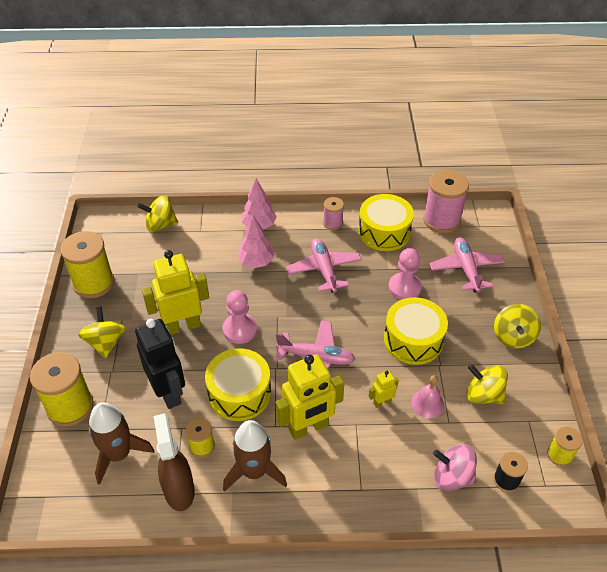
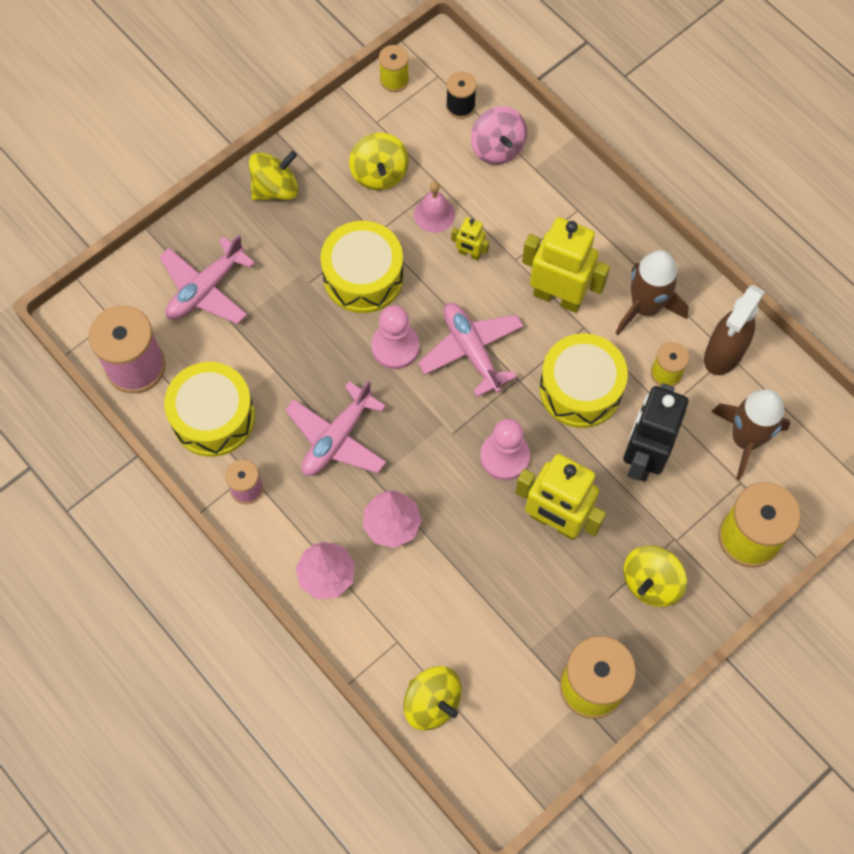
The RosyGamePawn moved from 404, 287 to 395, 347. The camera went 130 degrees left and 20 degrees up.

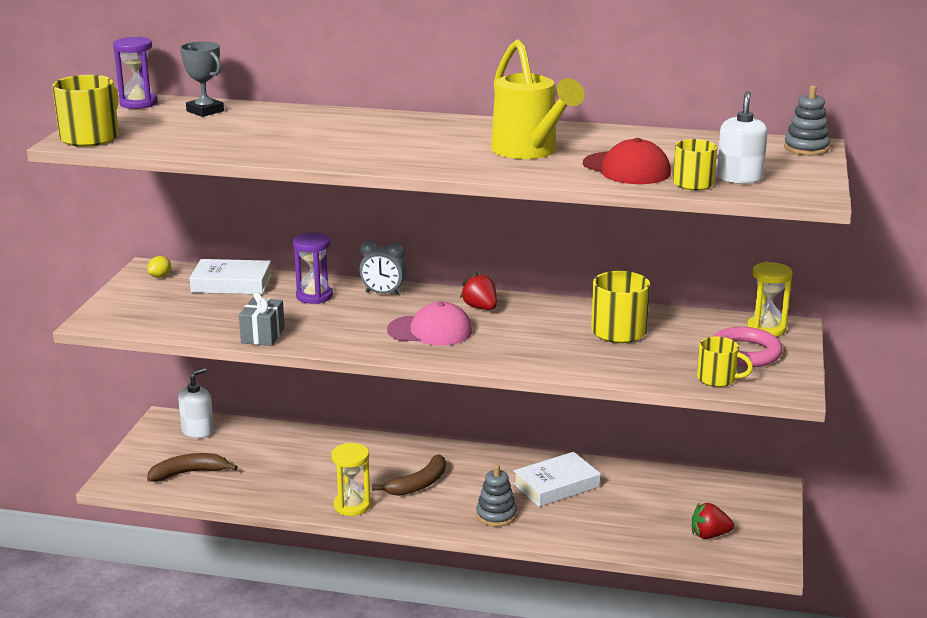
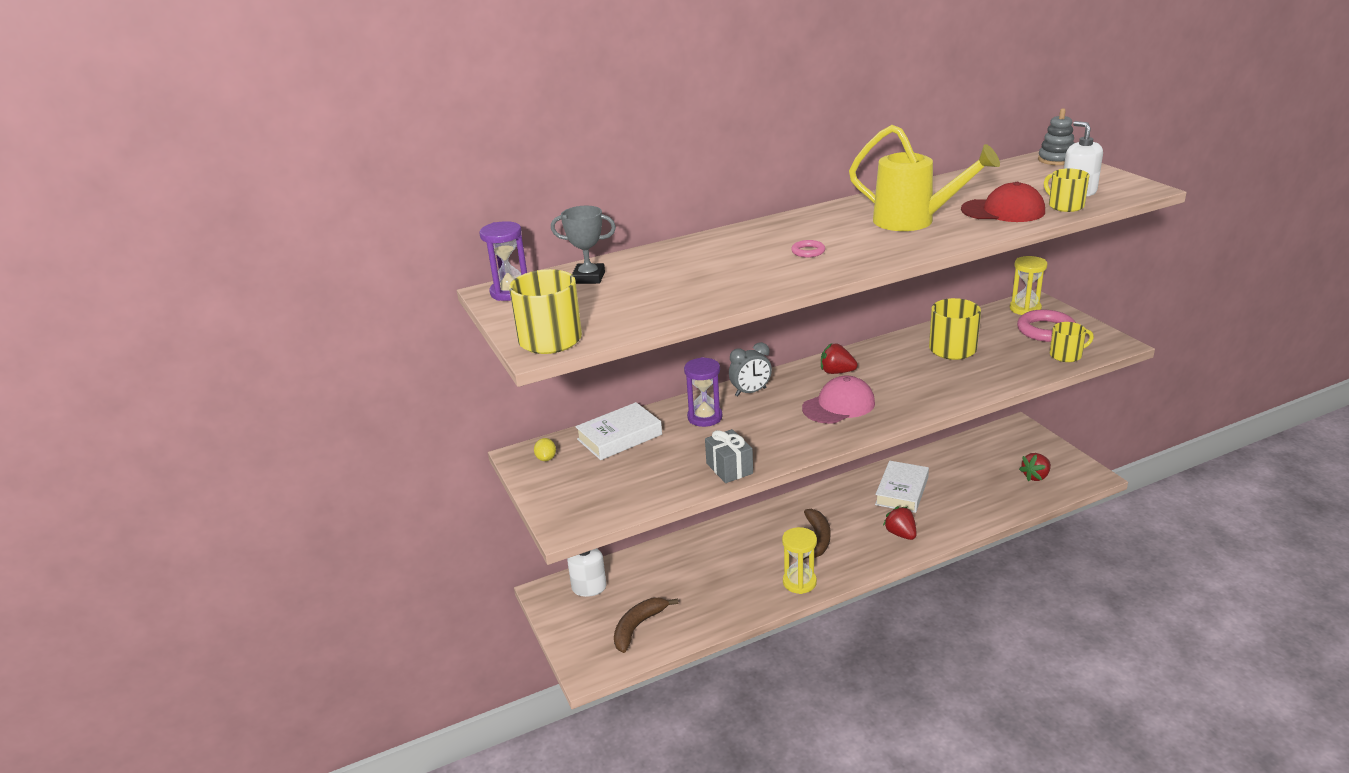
The RosyTorus at 808, 251 appeared. The GreyStackingRings at 496, 515 was replaced by the CrimsonStrawberry at 900, 534. The camera went 35 degrees left and 5 degrees up.

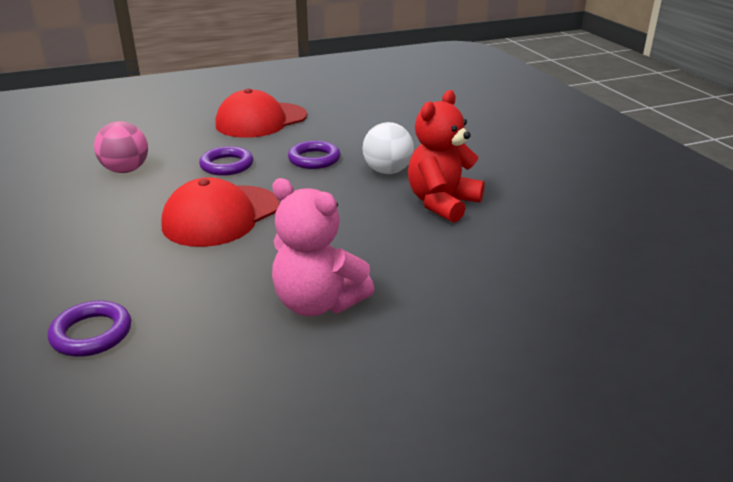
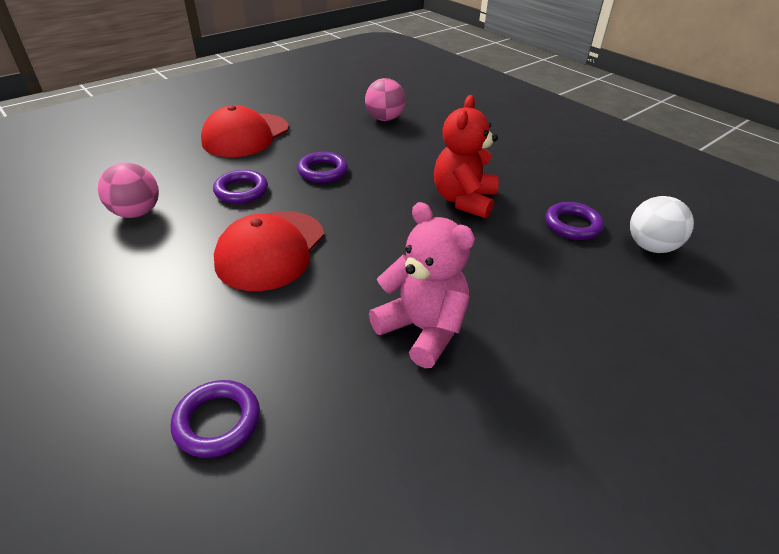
The RosyBall at 384, 119 appeared. The PurpleTorus at 572, 225 appeared. The WhiteBall moved from 387, 171 to 650, 247. The RosyStuffedBear at 318, 303 turned 150 degrees counterclockwise. The camera went 20 degrees left and 10 degrees up.

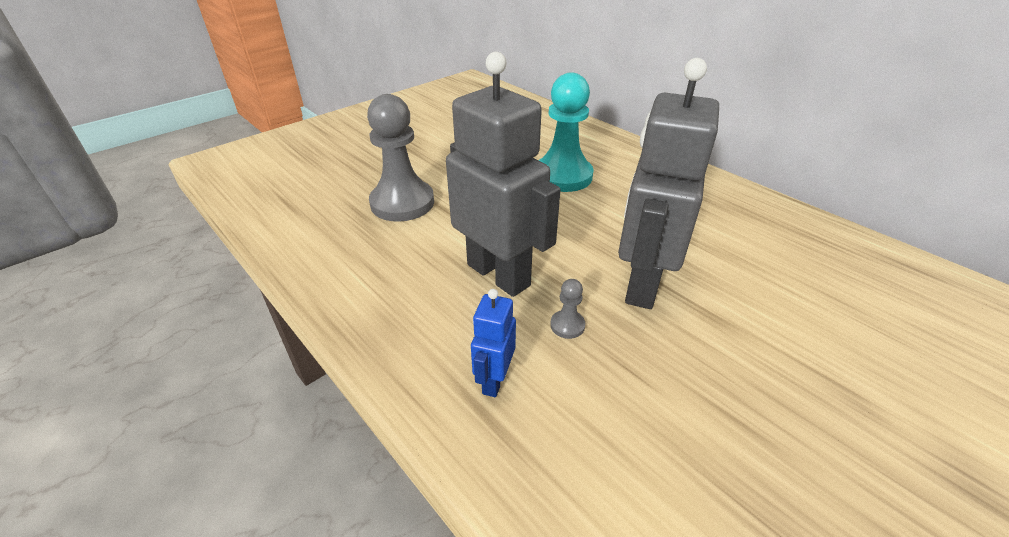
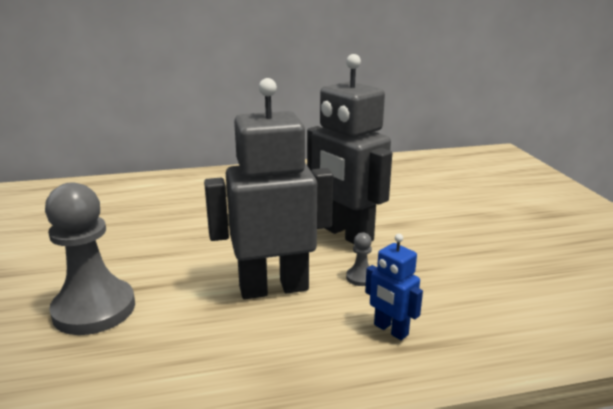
The TealGamePawn at 563, 176 disappeared. The camera went 60 degrees left and 15 degrees down.

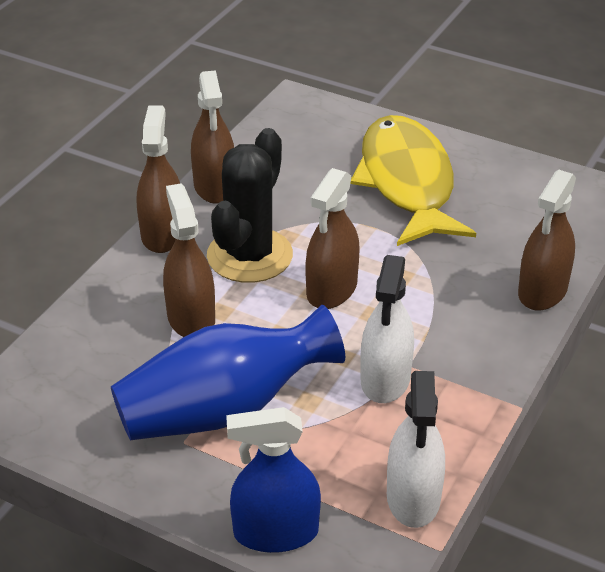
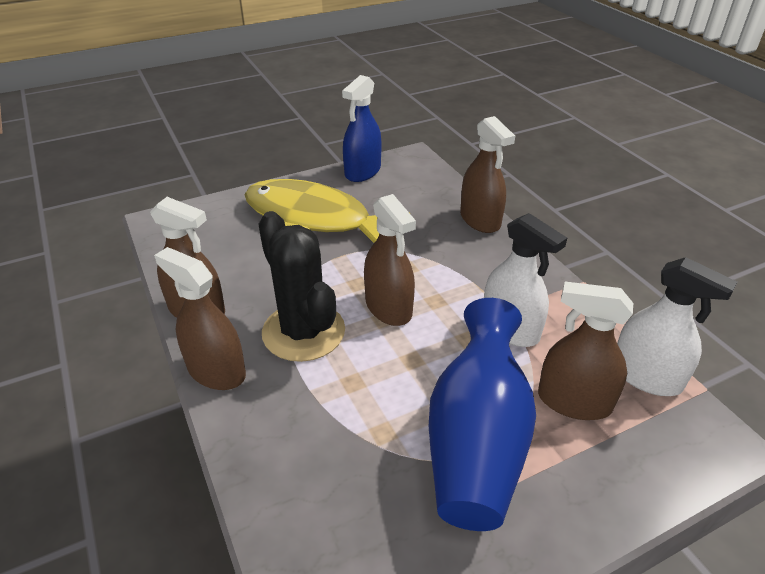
The DarkBrownSprayBottle moved from 191, 318 to 574, 401. The CobaltSprayBottle moved from 276, 532 to 362, 171. The camera went 55 degrees left and 0 degrees up.

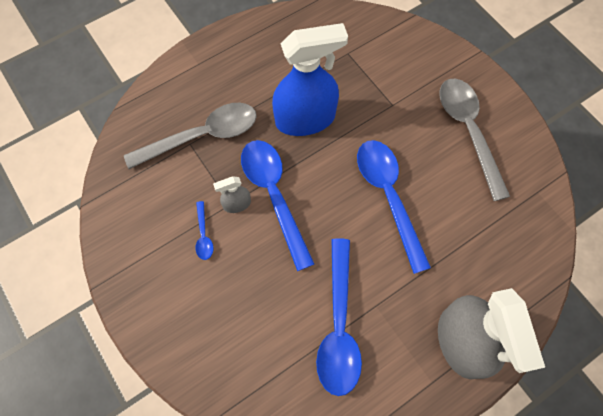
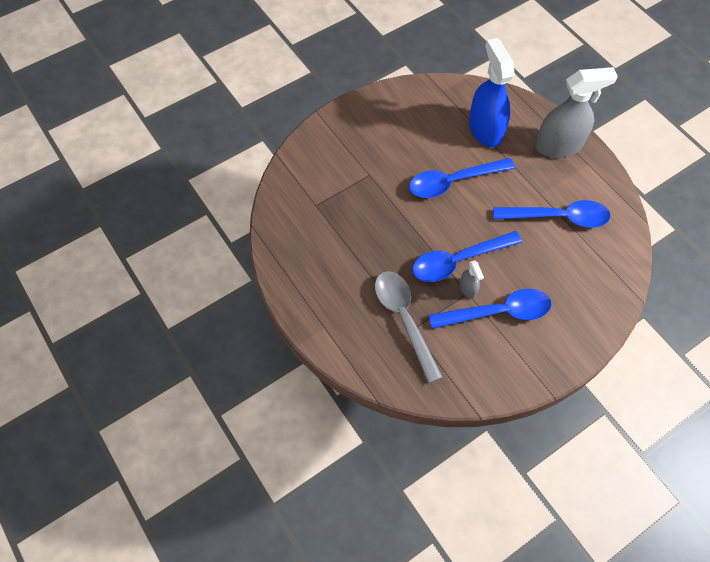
The GreyTeaspoon at 468, 132 disappeared. The CobaltSprayBottle moved from 305, 119 to 485, 129. The CobaltTeaspoon at 203, 235 changed to 2.32 times the size. The camera went 90 degrees left and 5 degrees down.

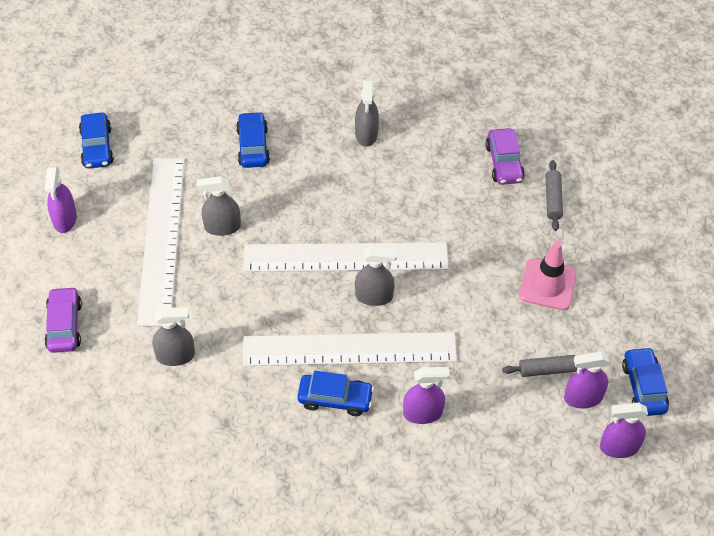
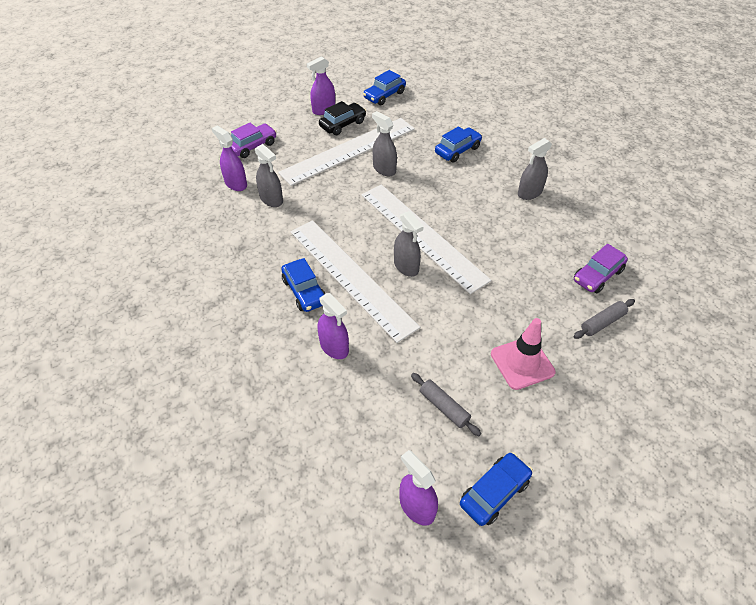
The JetBlackCar at 343, 124 appeared. The PurpleSprayBottle moved from 583, 398 to 236, 184. The camera went 55 degrees right and 5 degrees down.

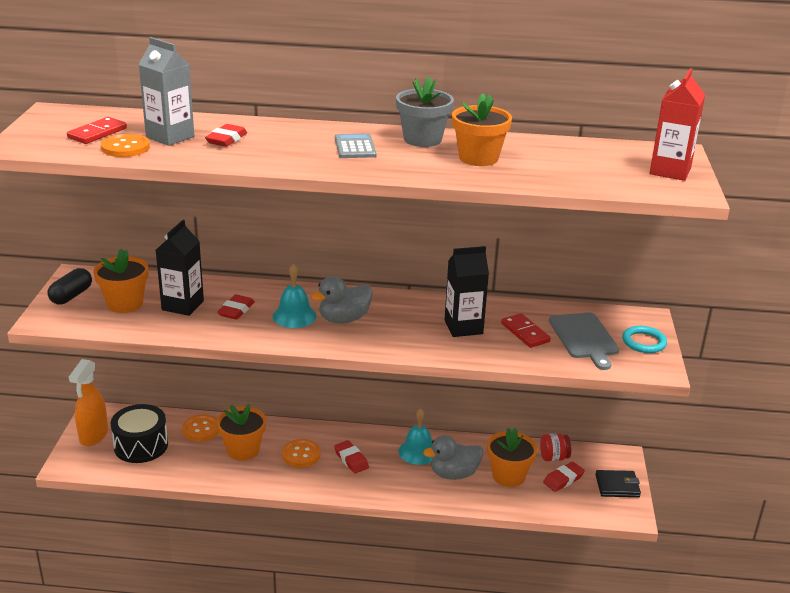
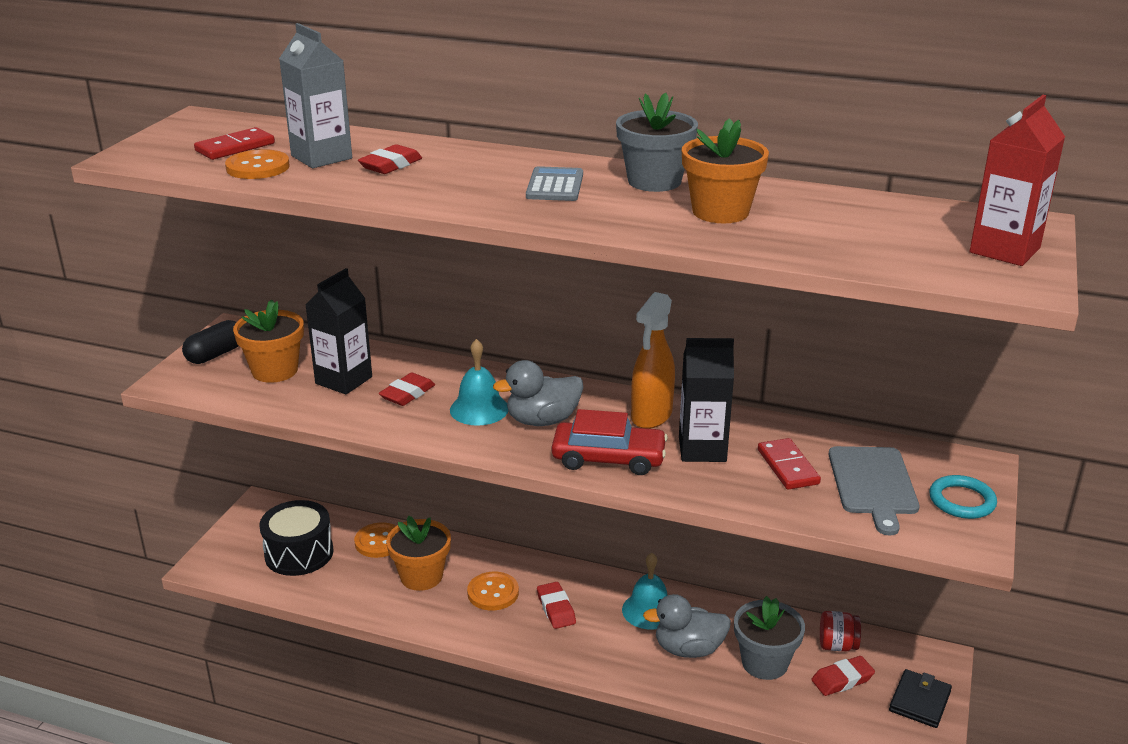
The CrimsonCar at 608, 458 appeared. The OrangeColouredSprayBottle moved from 93, 436 to 651, 416. The OrangeColouredFlowerPot at 508, 476 became the GreyFlowerPot at 764, 663. The JetBlackCardWallet at 617, 486 turned 75 degrees counterclockwise. The camera went 15 degrees right and 0 degrees up.

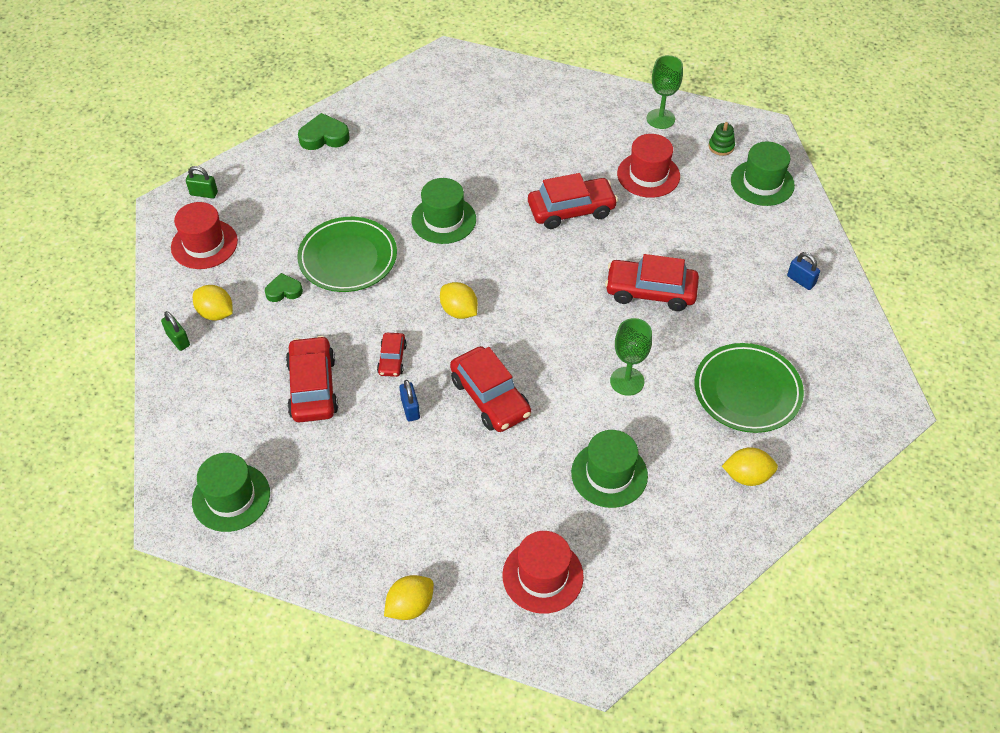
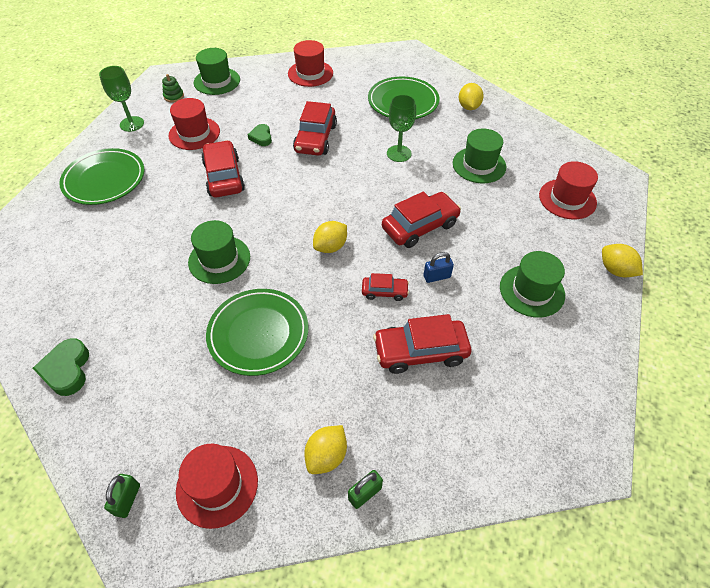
The LeafGreenDinnerPlate at 104, 180 appeared. The LeafGreenHat moved from 231, 497 to 532, 291. The LeafGreenHeartShape moved from 284, 291 to 261, 137. The CobaltLock at 801, 280 was replaced by the CrimsonHat at 310, 73. The camera went 90 degrees left and 0 degrees up.

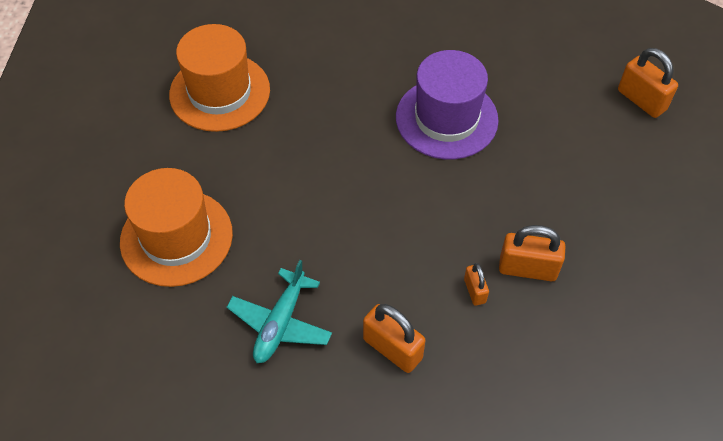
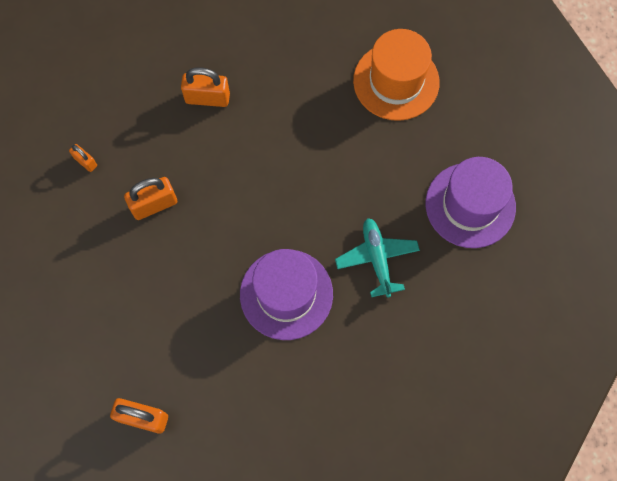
The TealToyPlane moved from 280, 323 to 377, 258. The OrangeColouredLock moved from 474, 291 to 85, 162. The OrangeColouredHat at 220, 92 became the PurpleHat at 470, 205. The camera went 145 degrees right and 15 degrees up.

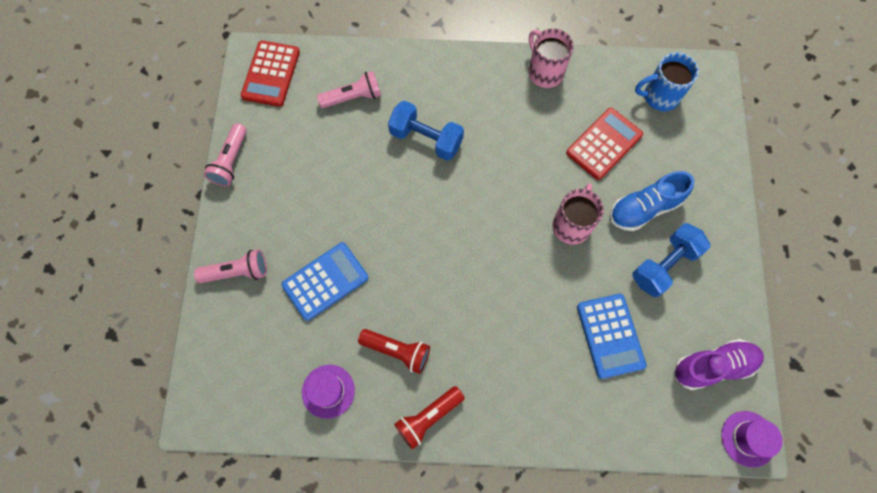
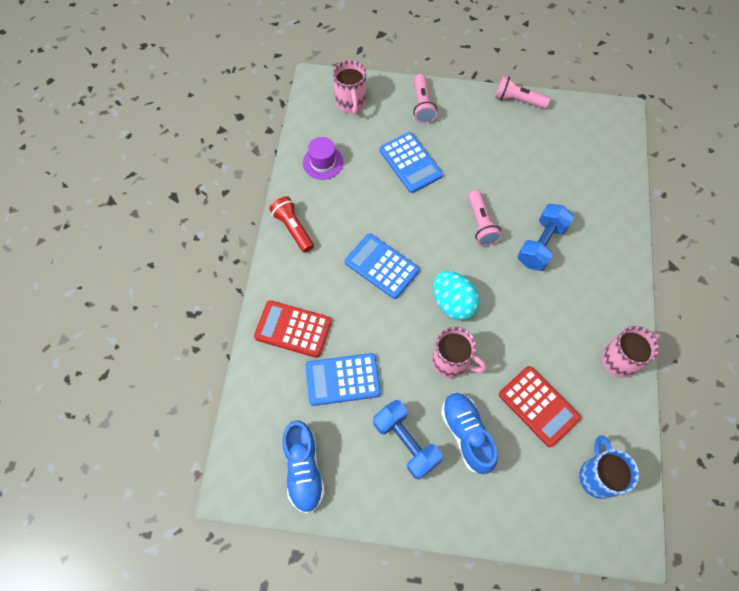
The CrimsonTorch at 397, 351 disappeared. The PurpleHat at 748, 438 disappeared. The RosyMug at 351, 103 appeared. The CobaltPocketCalculator at 381, 266 appeared. The TealEgg at 453, 303 appeared. The CrimsonPocketCalculator moved from 271, 74 to 293, 329. The RosyTorch moved from 353, 97 to 481, 224. The PurpleShoe at 713, 366 became the CobaltShoe at 303, 469. The camera went 95 degrees right and 5 degrees down.

